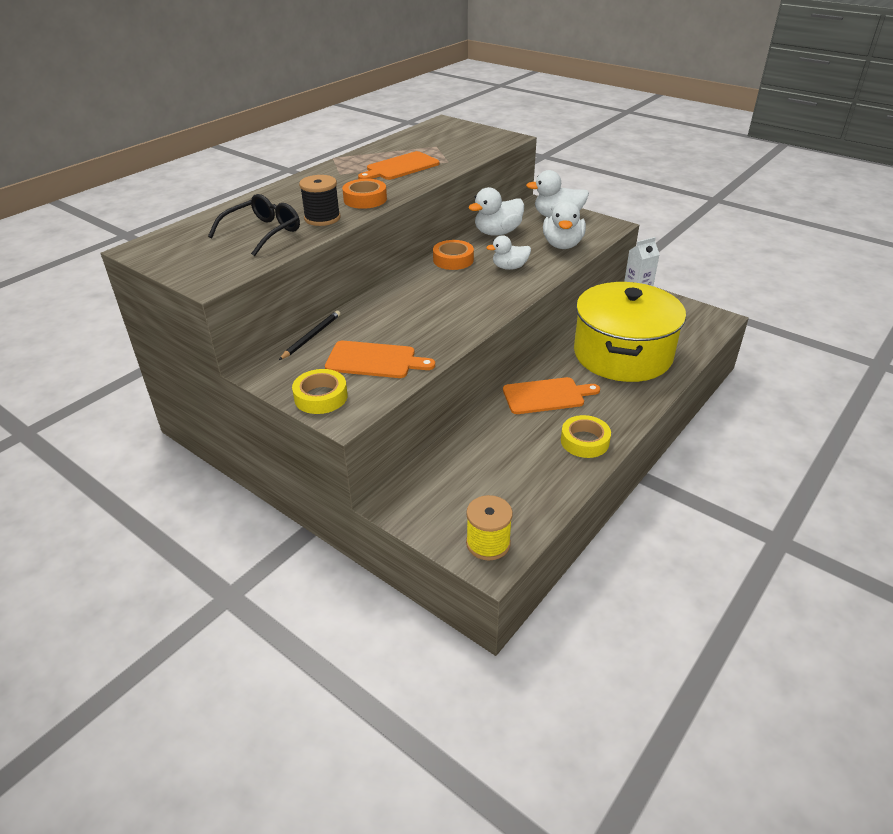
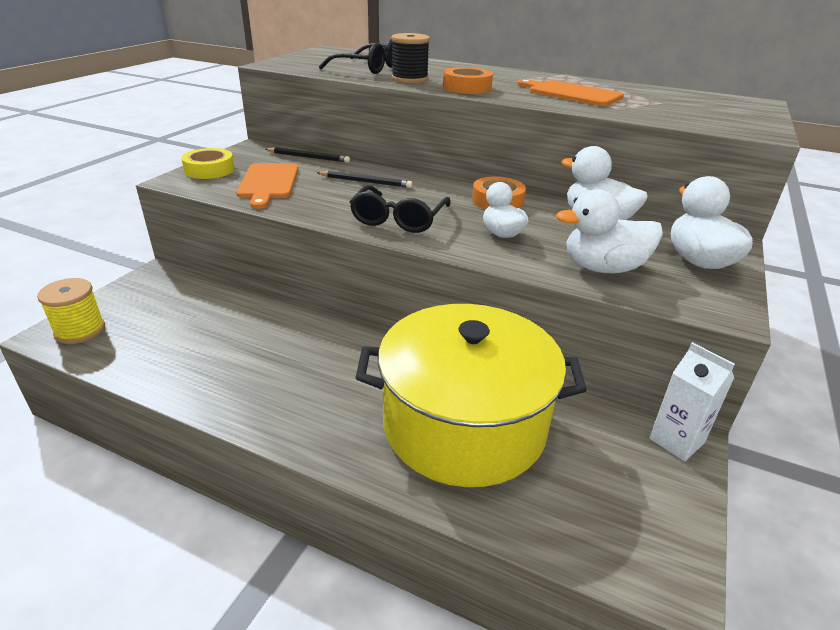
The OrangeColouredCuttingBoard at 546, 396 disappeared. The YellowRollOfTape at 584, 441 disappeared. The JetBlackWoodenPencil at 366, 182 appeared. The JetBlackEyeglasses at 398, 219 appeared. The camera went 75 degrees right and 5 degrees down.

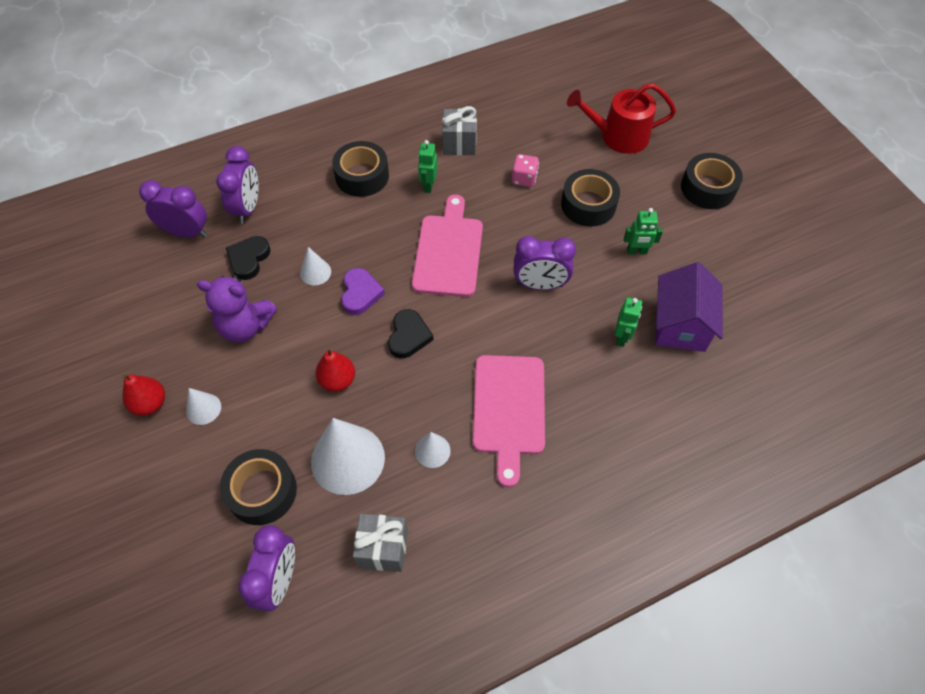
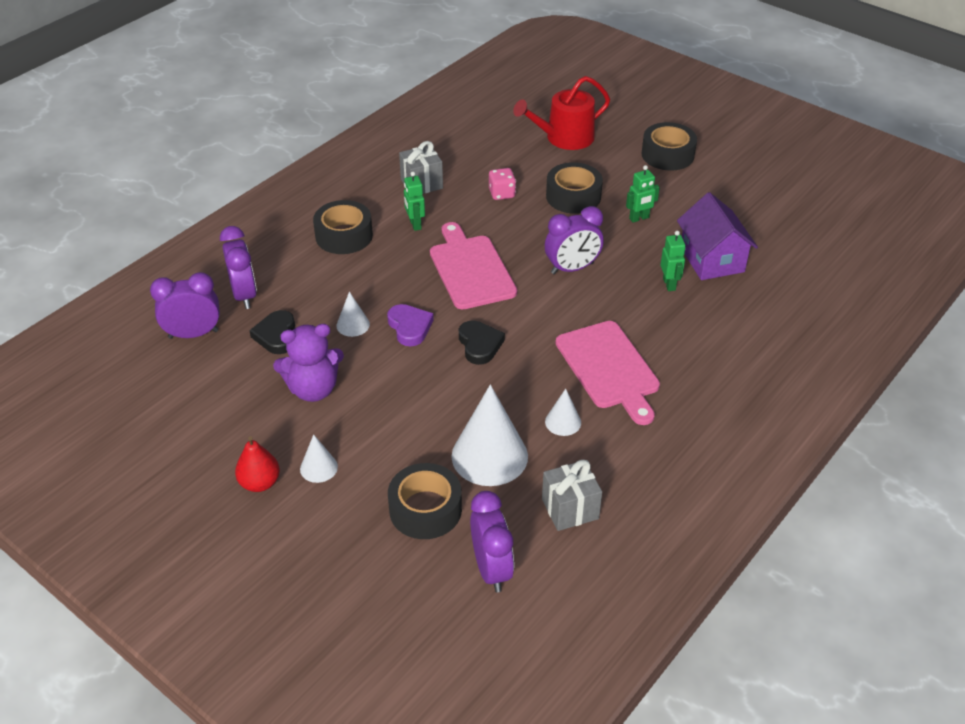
The CrimsonPear at 337, 380 disappeared. The camera went 25 degrees left and 15 degrees down.

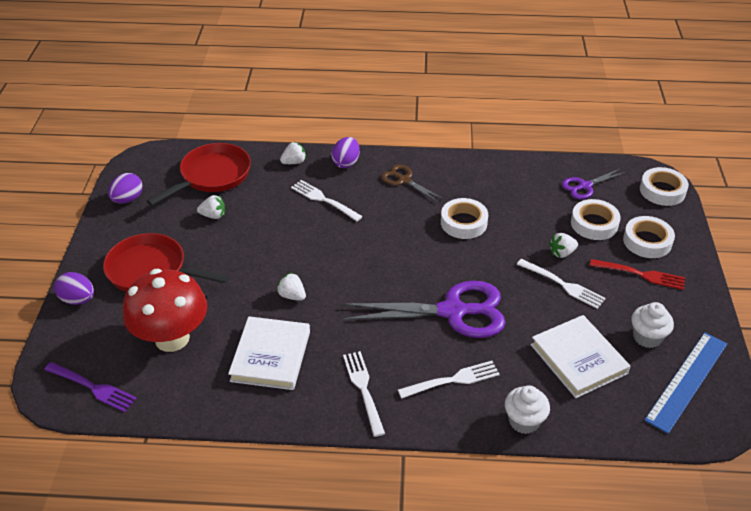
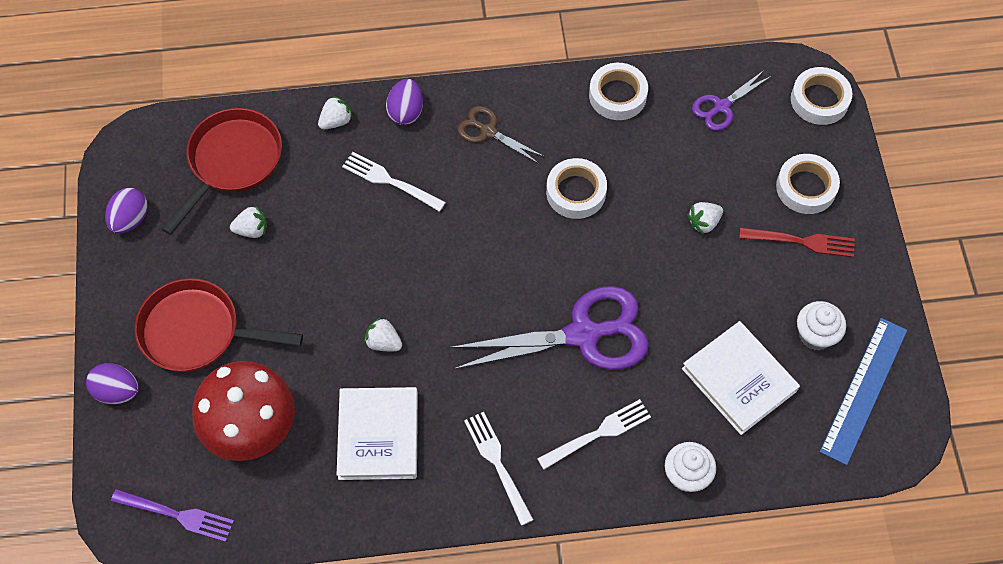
The WhiteFork at 563, 285 disappeared. The WhiteRollOfTape moved from 594, 224 to 617, 95. The camera went 10 degrees left and 20 degrees up.

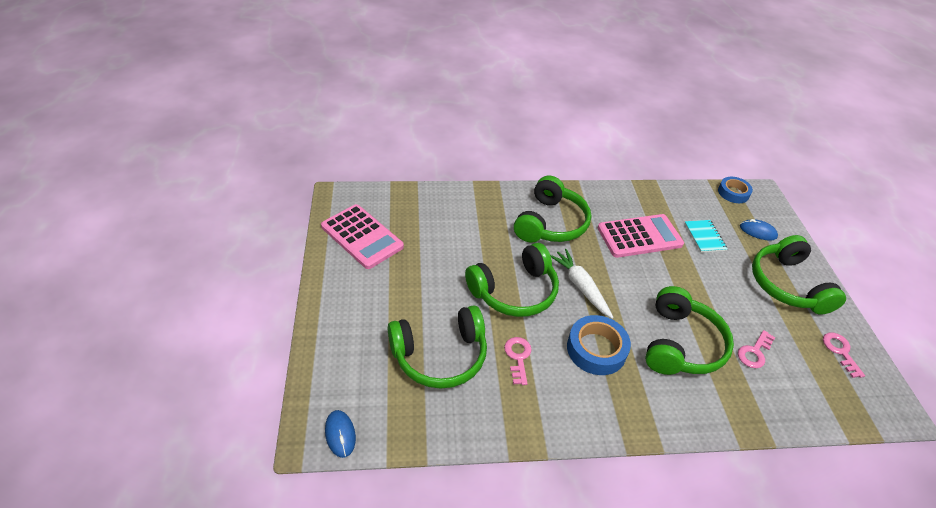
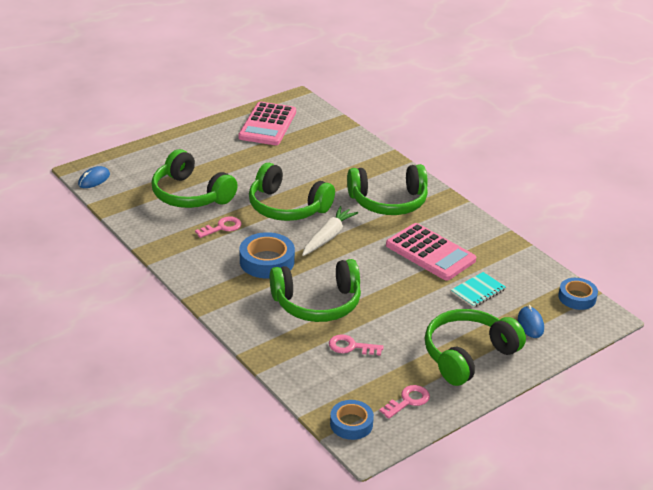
The CobaltRollOfTape at 351, 424 appeared. The camera went 60 degrees right and 10 degrees down.

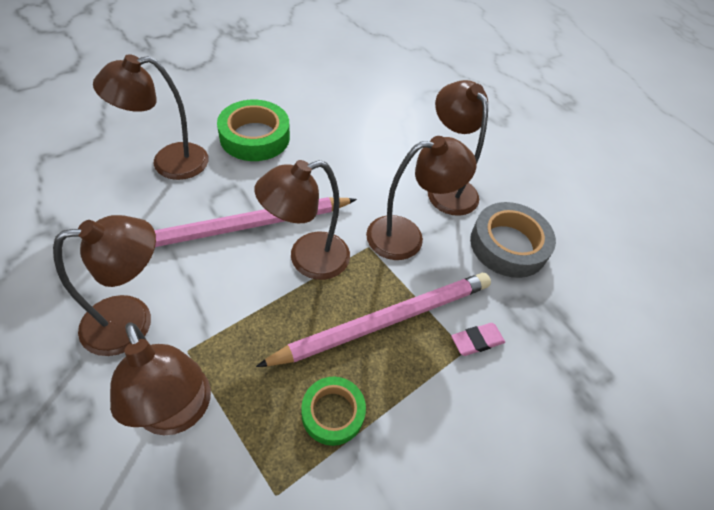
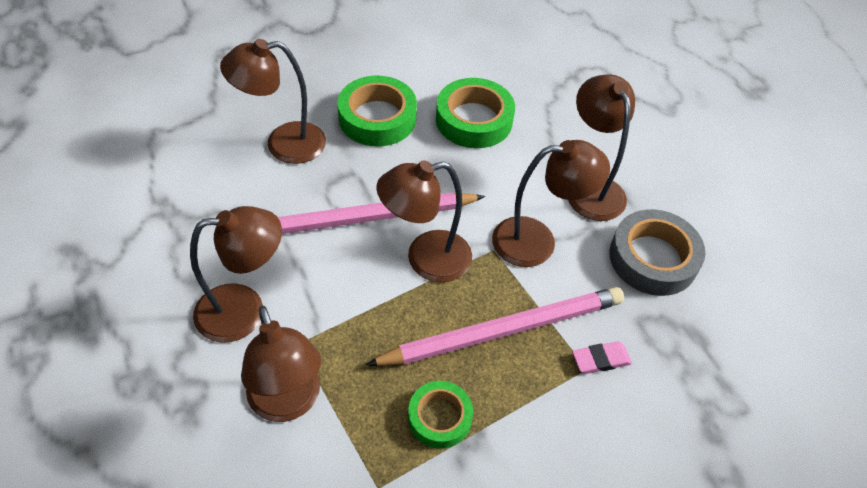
The LeafGreenRollOfTape at 474, 120 appeared. The camera went 10 degrees right and 0 degrees up.

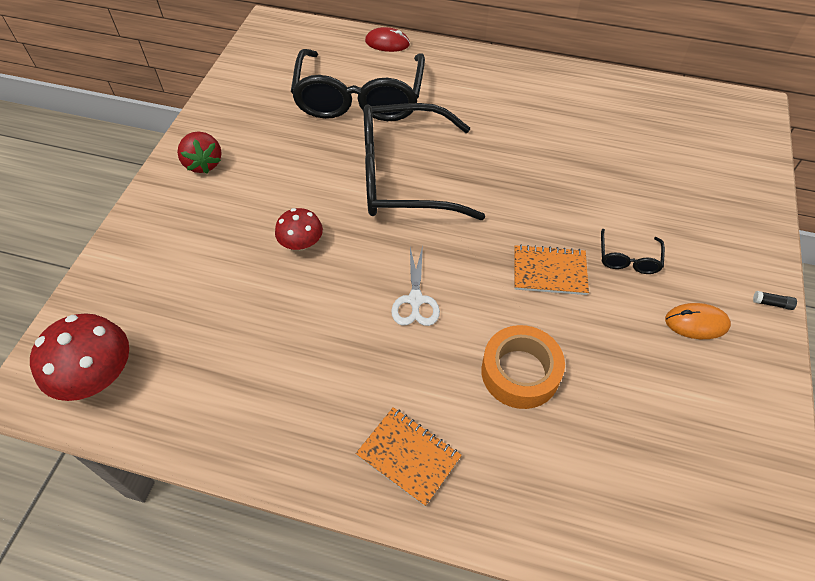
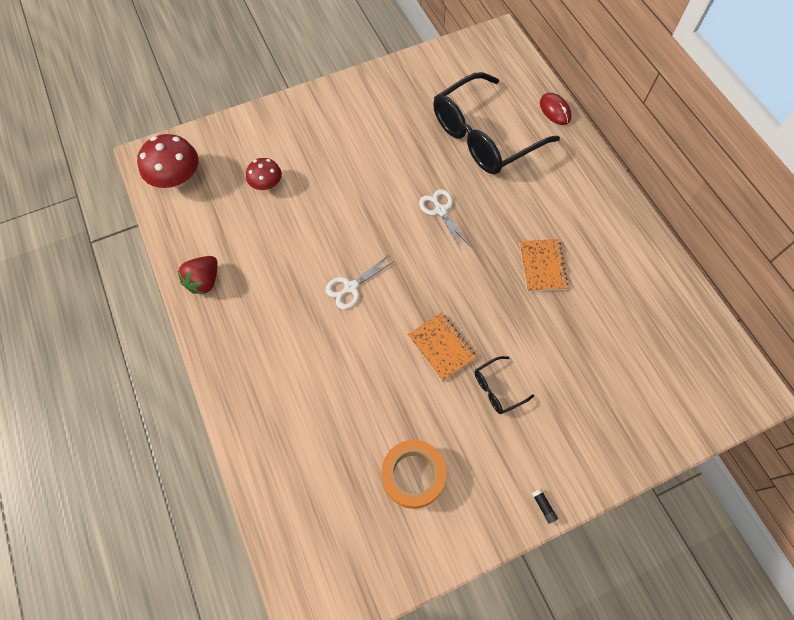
The OrangeColouredMouse at 696, 323 disappeared. The CrimsonStrawberry moved from 203, 163 to 204, 281. The CrimsonFungus moved from 301, 243 to 266, 184. The OrangeColouredNotebook moved from 408, 456 to 542, 266. The OrangeColouredRollOfTape moved from 520, 372 to 413, 475. The JetBlackEyeglasses at 403, 177 was replaced by the WhitePairOfScissors at 440, 210. The camera went 50 degrees right and 10 degrees up.

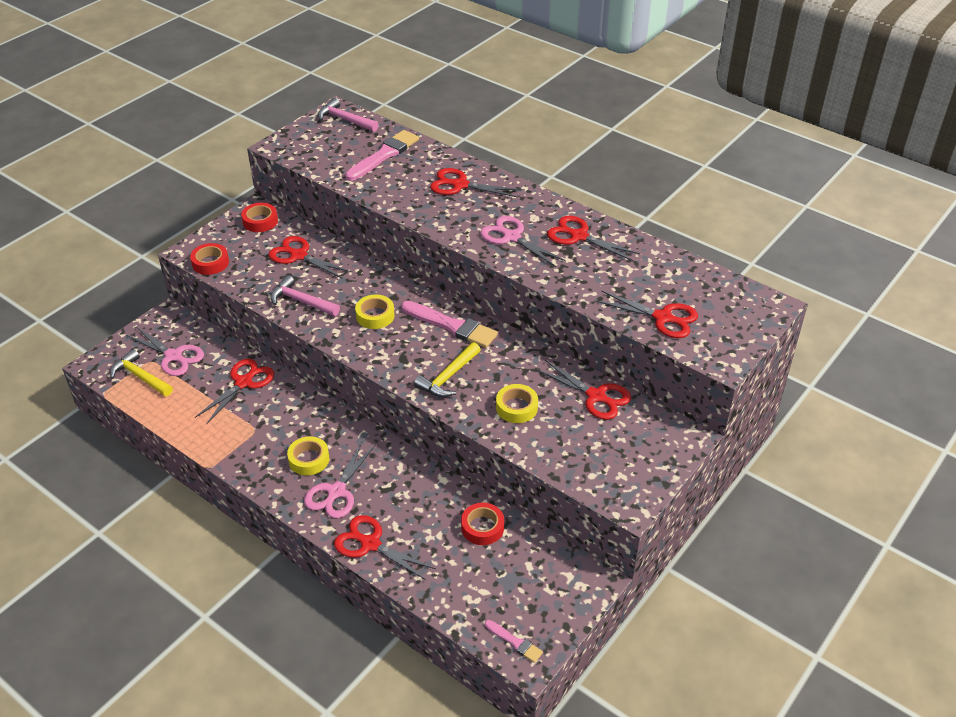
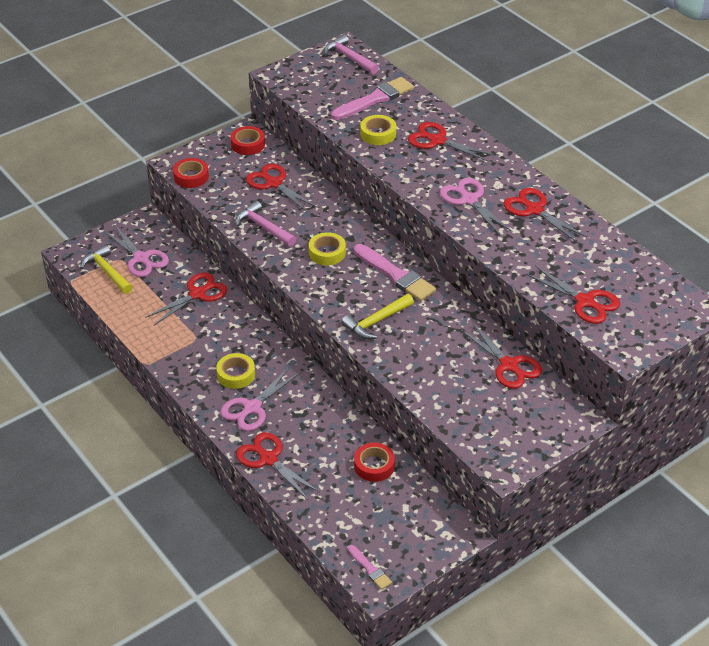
The YellowRollOfTape moved from 516, 407 to 378, 134. The camera went 15 degrees right and 0 degrees up.

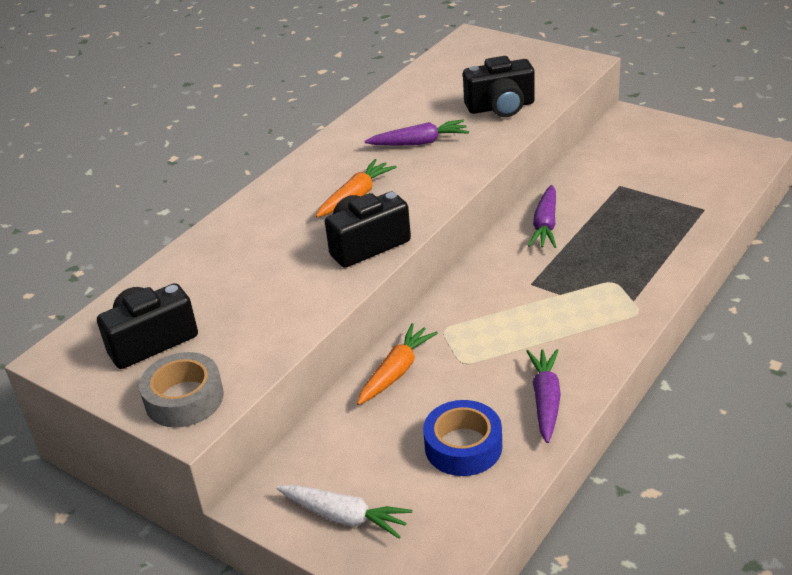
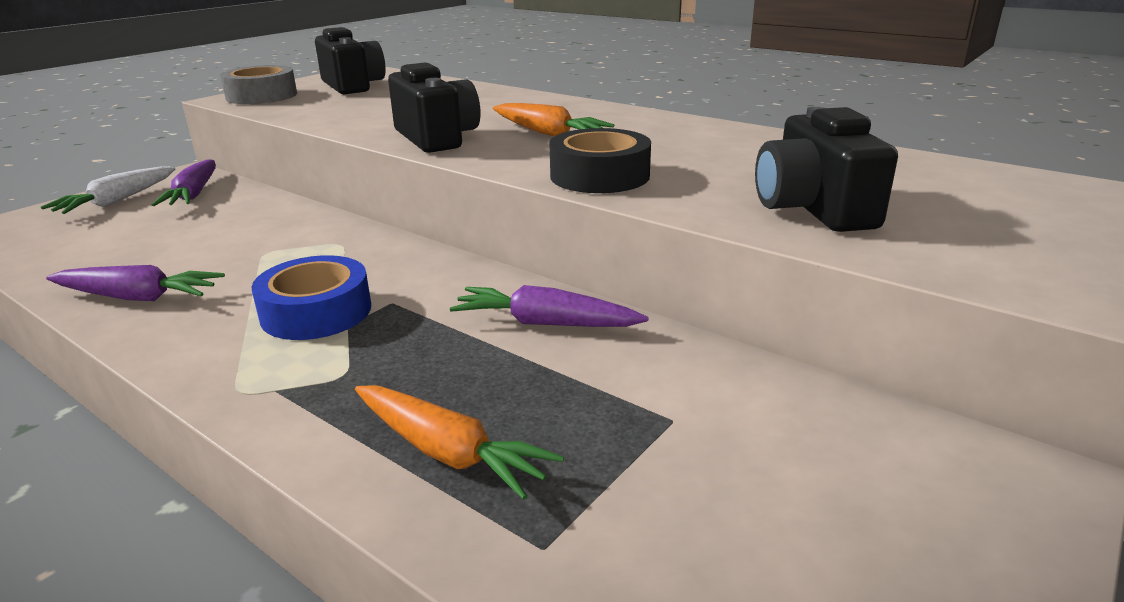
The JetBlackRollOfTape at 599, 176 appeared. The OrangeColouredCarrot moved from 396, 371 to 449, 452. The PurpleCarrot moved from 419, 142 to 194, 194. The CobaltRollOfTape moved from 463, 446 to 316, 312. The camera went 90 degrees right and 10 degrees down.

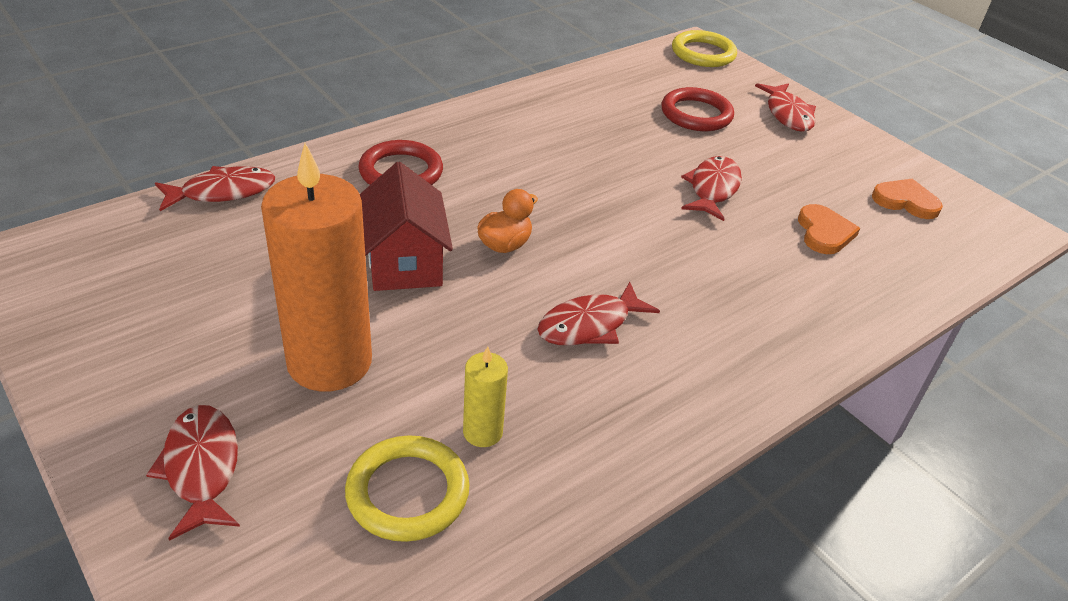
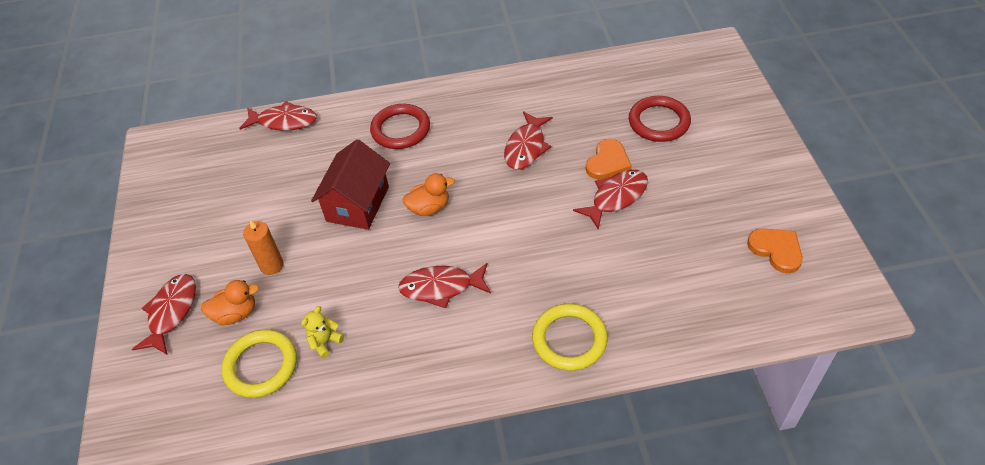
The OrangeColouredRubberDuck at 236, 313 appeared. The YellowTorus moved from 703, 53 to 569, 339. The CrimsonFish moved from 787, 114 to 526, 147. The OrangeColouredHeartShape moved from 824, 232 to 608, 162. The YellowPillarCandle at 482, 432 was replaced by the YellowStuffedBear at 325, 342. The OrangeColouredPillarCandle at 329, 362 changed to 0.45 times the size. The camera went 35 degrees right and 10 degrees up.

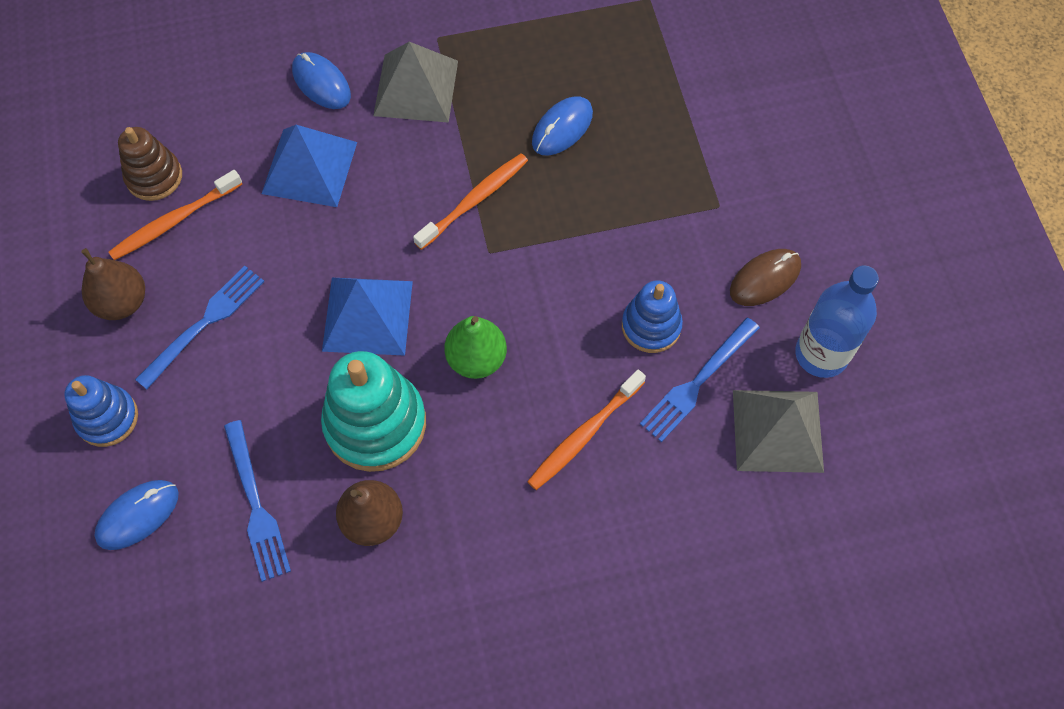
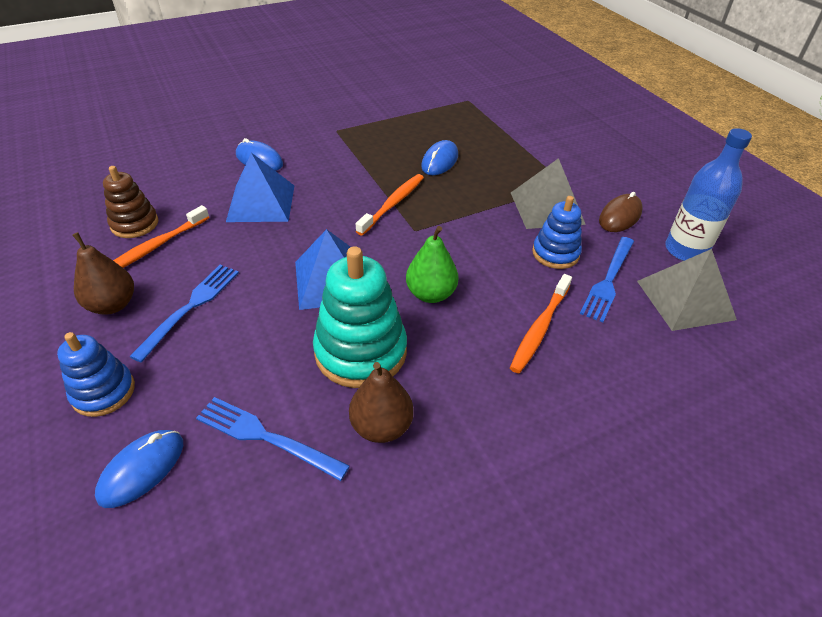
The GreyPyramid moved from 416, 88 to 546, 208. The CobaltFork at 256, 506 turned 150 degrees clockwise. The camera went 15 degrees left and 20 degrees down.

